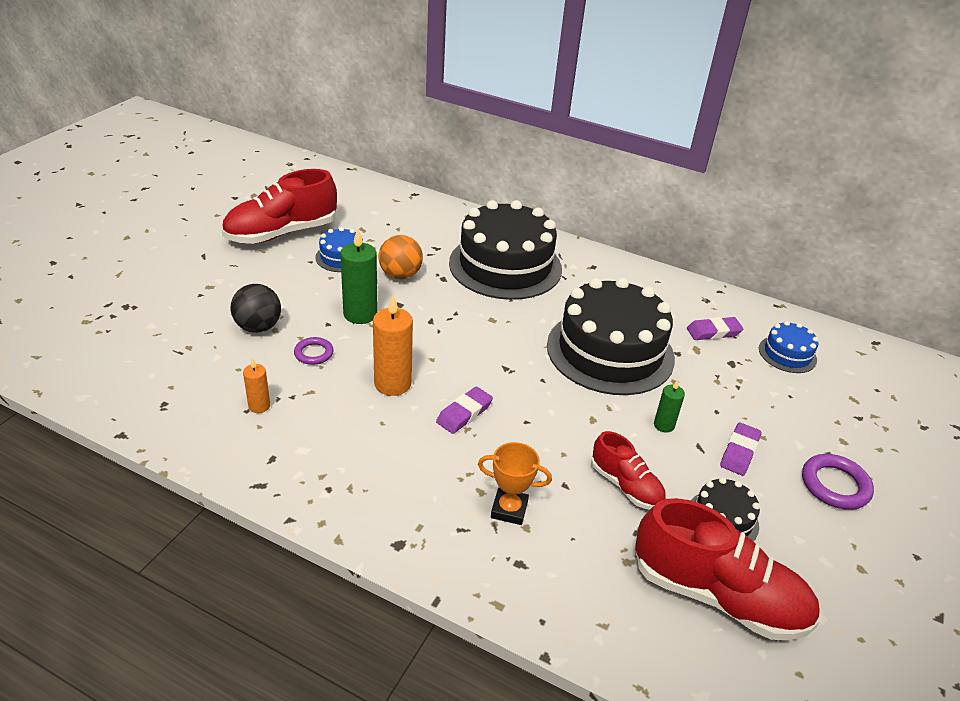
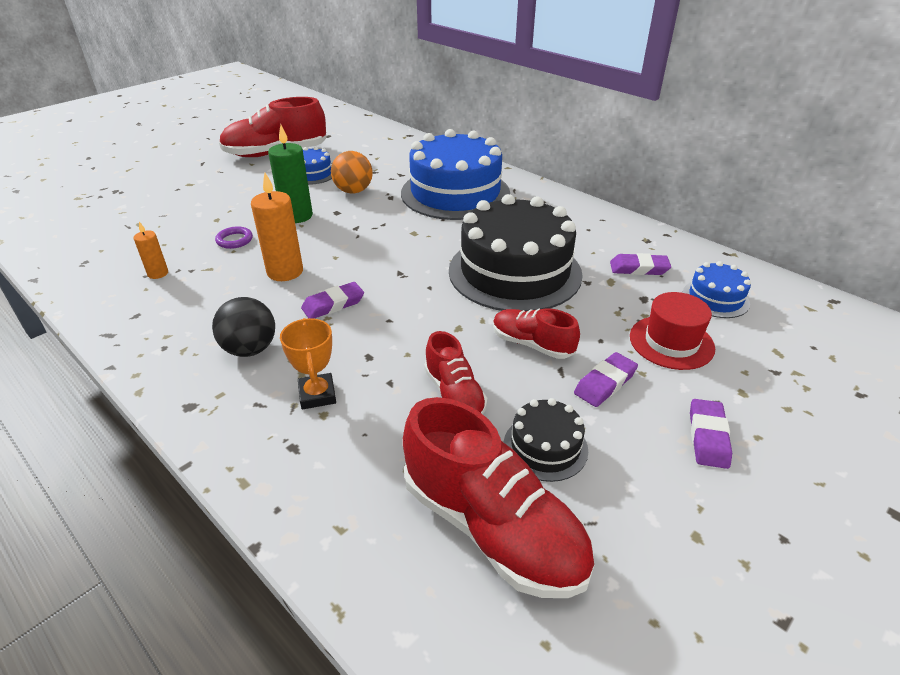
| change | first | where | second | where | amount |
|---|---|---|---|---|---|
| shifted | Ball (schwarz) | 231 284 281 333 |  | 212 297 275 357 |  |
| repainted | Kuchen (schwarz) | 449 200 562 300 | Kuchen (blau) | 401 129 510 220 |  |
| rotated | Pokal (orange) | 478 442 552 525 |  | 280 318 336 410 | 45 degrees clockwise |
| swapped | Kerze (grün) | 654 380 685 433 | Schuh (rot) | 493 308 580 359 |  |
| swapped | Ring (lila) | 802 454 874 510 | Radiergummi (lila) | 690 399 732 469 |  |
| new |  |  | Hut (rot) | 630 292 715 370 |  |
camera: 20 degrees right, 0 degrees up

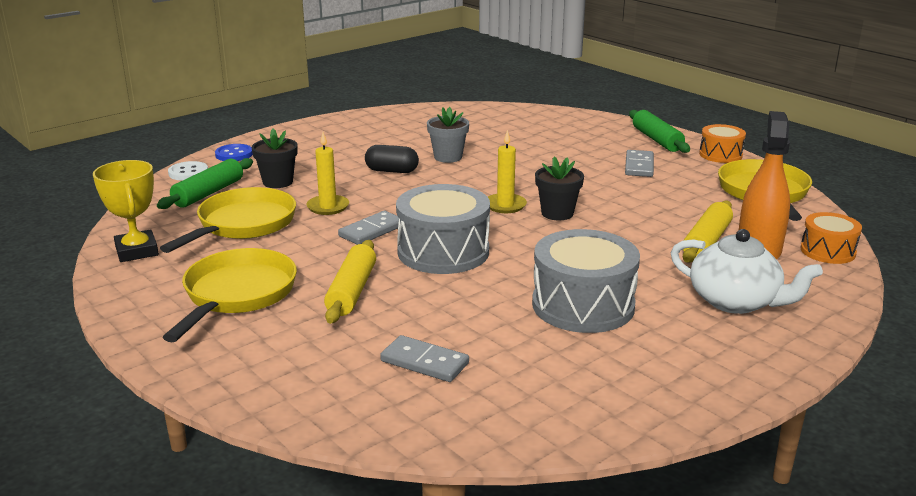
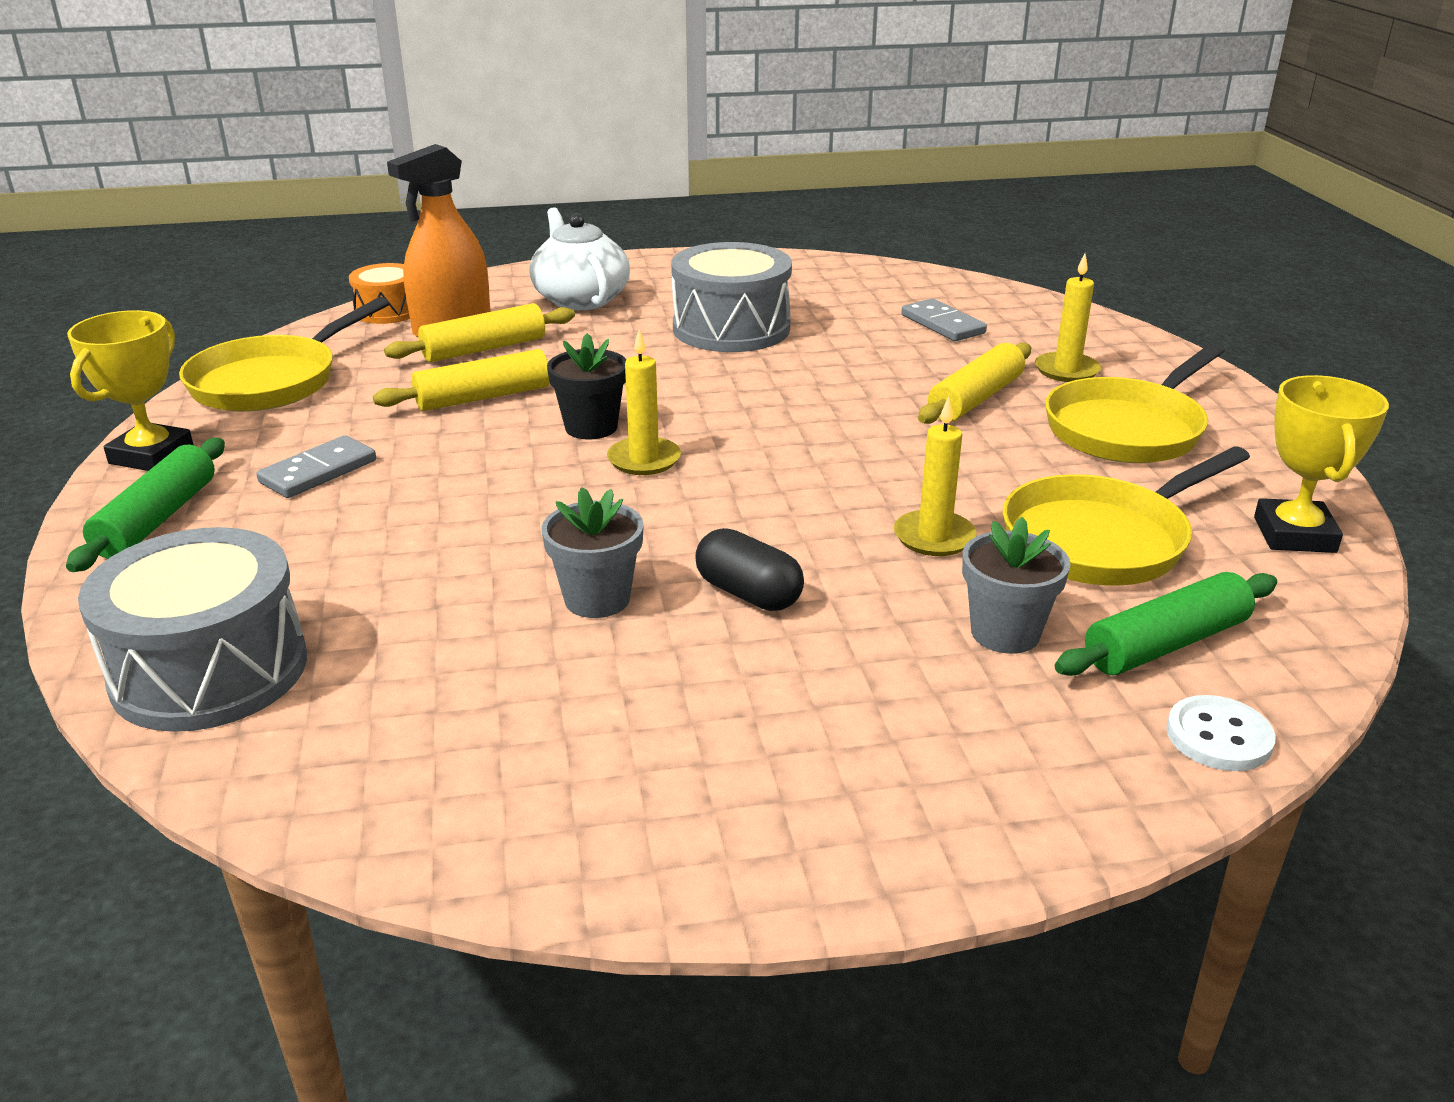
| change | first | where | second | where | amount |
|---|---|---|---|---|---|
| gone | Knopf (blau) | 215 144 253 161 |  |  |  |
| repainted | Blumentopf (schwarz) | 252 129 298 188 | Blumentopf (grau) | 962 517 1070 654 |  |
| gone | Dominostein (grau) | 338 211 399 245 |  |  |  |
| shifted | Trommel (grau) | 396 184 490 274 |  | 78 527 307 732 |  |
| swapped | Trommel (orange) | 699 124 746 163 | Pokal (gelb) | 67 310 194 471 |  |
| new |  |  | Nudelholz (gelb) | 373 349 550 411 |  |
| new |  |  | Kerze (gelb) | 1035 253 1101 382 |  |
camera: 150 degrees left, 5 degrees up

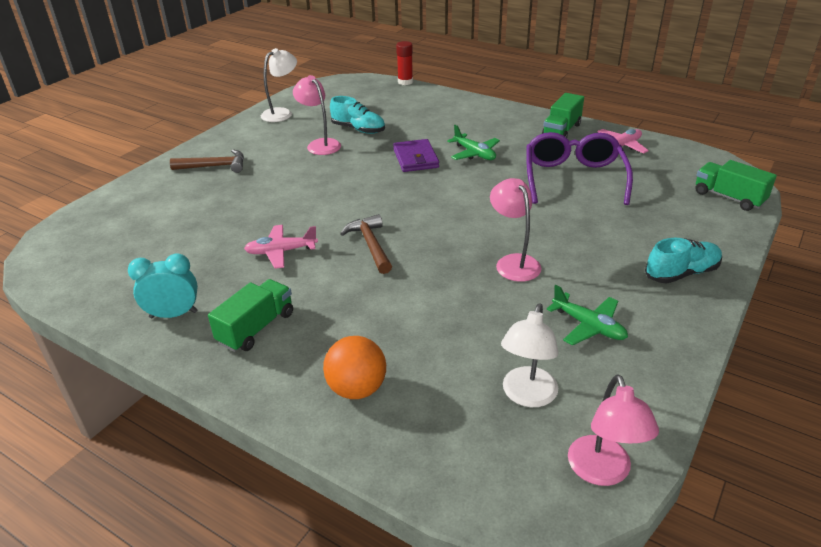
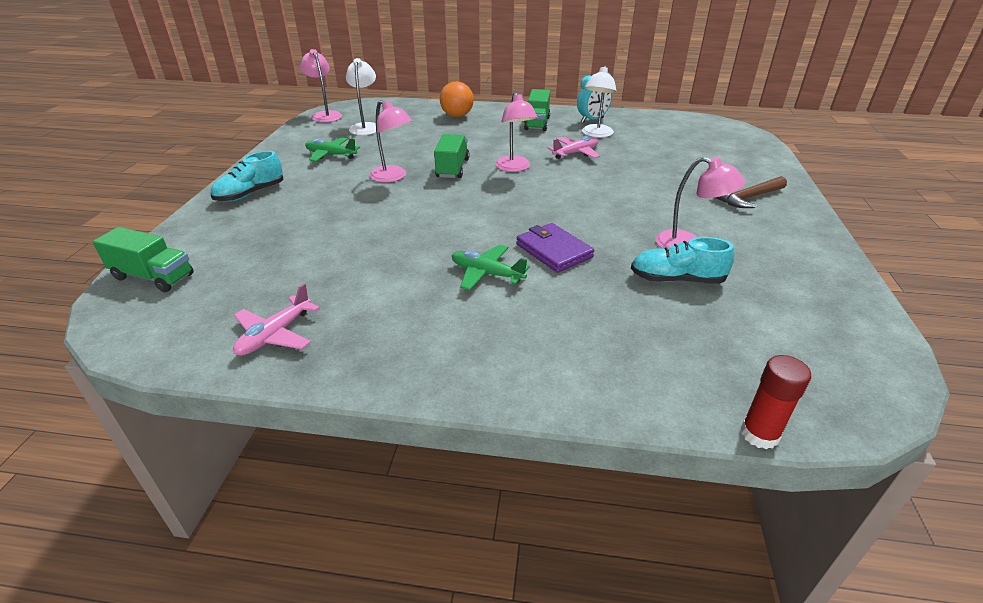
| change | first | where | second | where | amount |
|---|---|---|---|---|---|
| shifted | Lampe (weiß) | 261 48 297 122 |  | 582 65 616 138 |  |
| swapped | Hammer (braun) | 340 214 392 274 | Lampe (rosa) | 495 92 538 172 |  |
| gone | Brille (lila) | 527 132 633 205 |  |  |  |
| shifted | Lastwagen (grün) | 542 93 584 138 |  | 434 134 470 178 |  |
camera: 155 degrees right, 0 degrees up

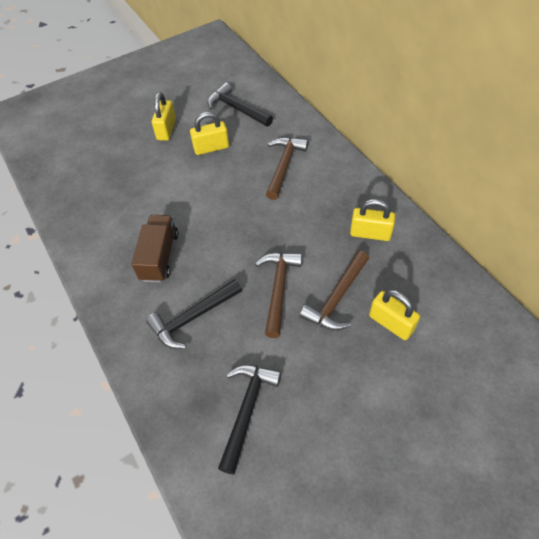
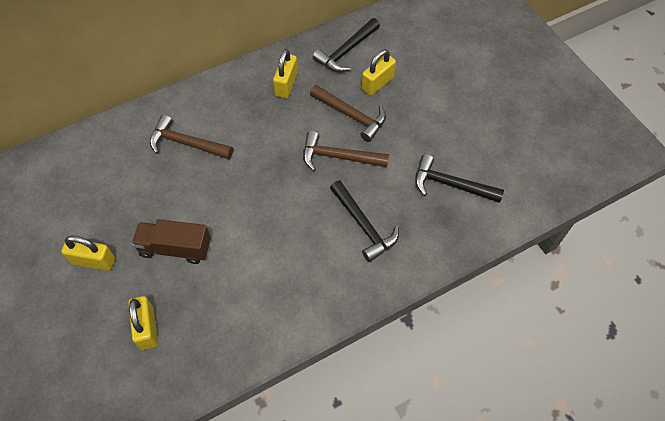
| change | first | where | second | where | amount |
|---|---|---|---|---|---|
| shifted | Lastwagen (braun) | 132 215 178 283 |  | 132 219 211 264 |  |
| shifted | Vorhängeschloss (gelb) | 190 112 229 155 |  | 129 296 158 350 |  |
| shifted | Hammer (schwarz) | 208 83 273 127 |  | 313 18 380 72 |  |
camera: 90 degrees left, 5 degrees up

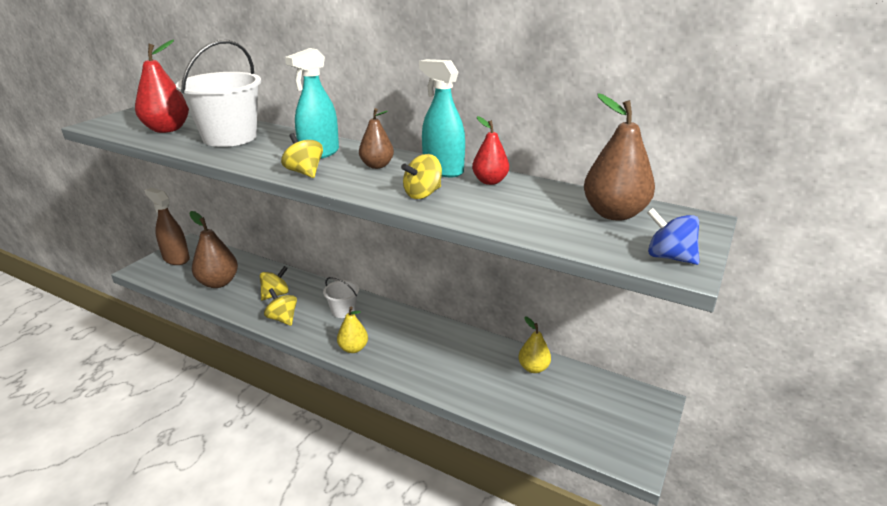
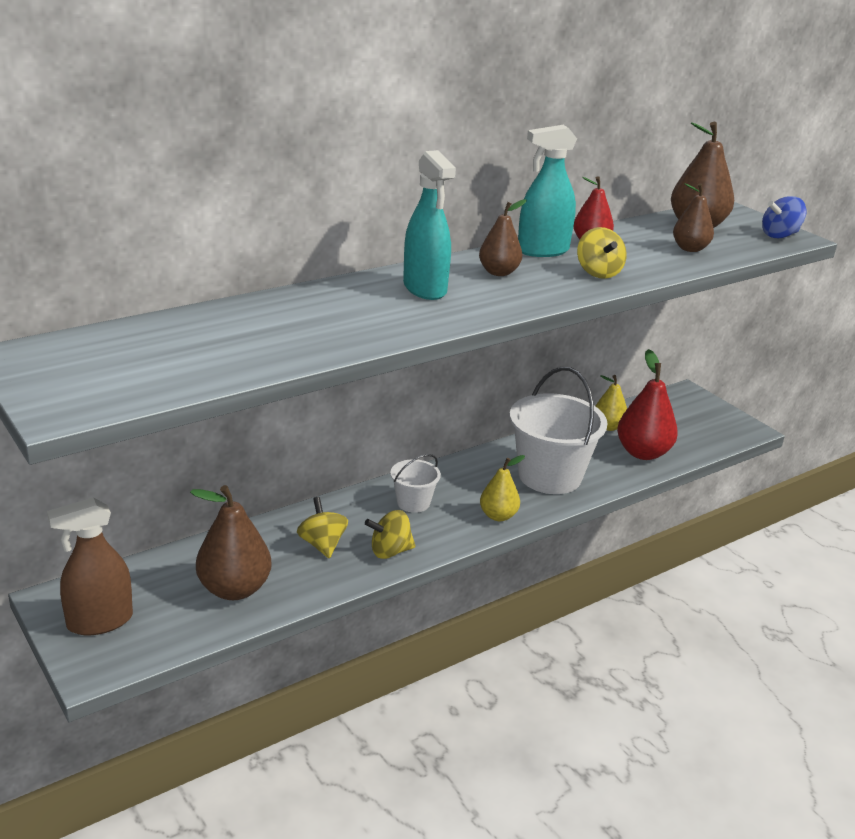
| change | first | where | second | where | amount |
|---|---|---|---|---|---|
| shifted | Birne (rot) | 135 40 189 133 |  | 617 349 678 460 |  |
| shifted | Eimer (weiß) | 176 40 261 147 |  | 510 367 608 494 |  |
| gone | Kreisel (gelb) | 281 133 323 178 |  |  |  |
| new |  |  | Birne (braun) | 673 183 714 252 |  |
camera: 65 degrees left, 0 degrees up

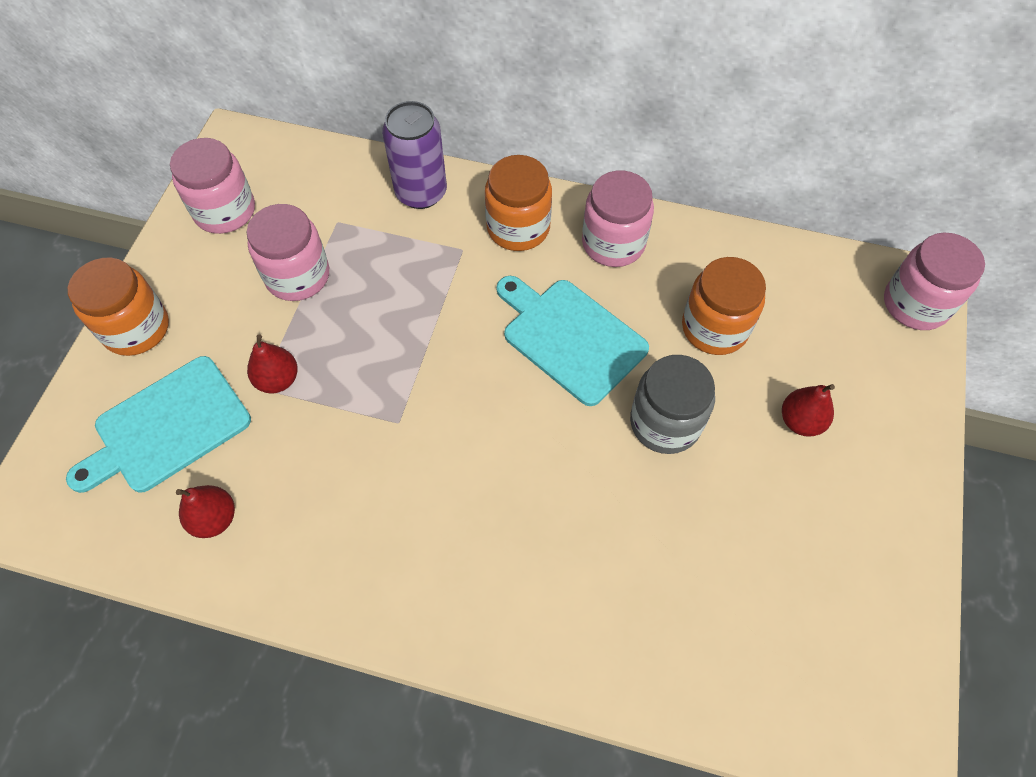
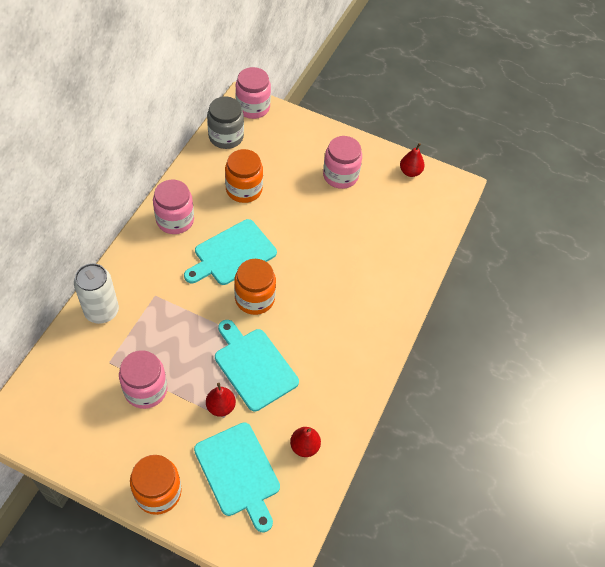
| change | first | where | second | where | amount |
|---|---|---|---|---|---|
| shifted | Einmachglas (rosa) | 170 138 255 234 |  | 323 136 362 189 |  |
| repainted | Dose (lila) | 382 101 447 209 | Dose (weiß) | 74 263 119 324 |  |
| shifted | Einmachglas (orange) | 485 155 552 251 |  | 234 259 276 315 |  |
| shifted | Einmachglas (grau) | 630 355 715 454 |  | 207 97 244 149 |  |
| shifted | Birne (rot) | 782 384 835 437 |  | 400 143 425 177 |  |
| new |  |  | Schneidebrett (türkis) | 215 320 299 411 |  |
camera: 85 degrees left, 5 degrees down

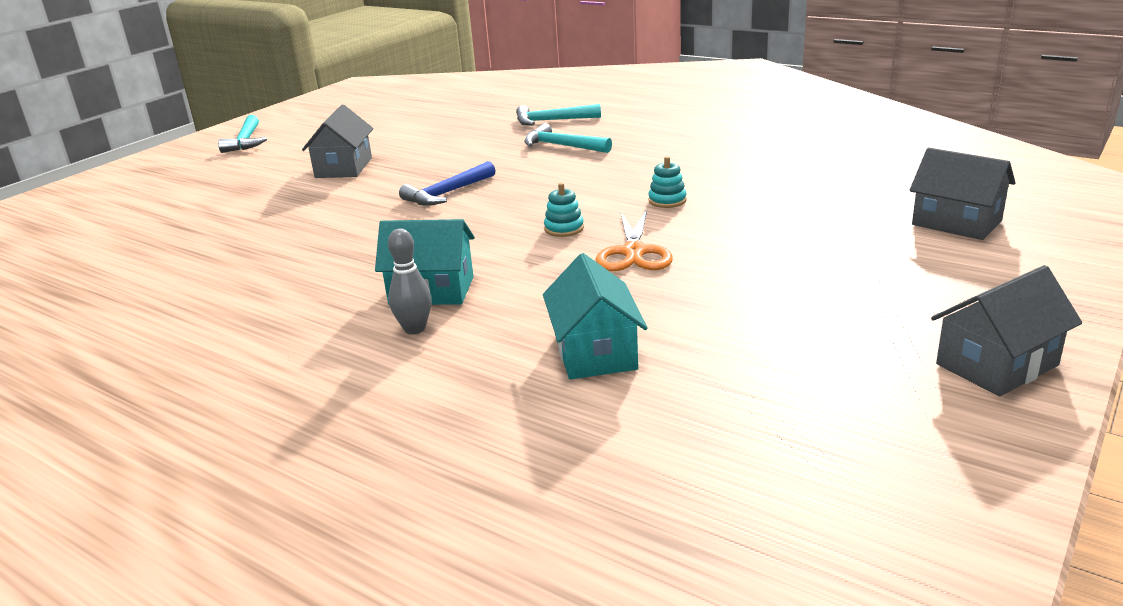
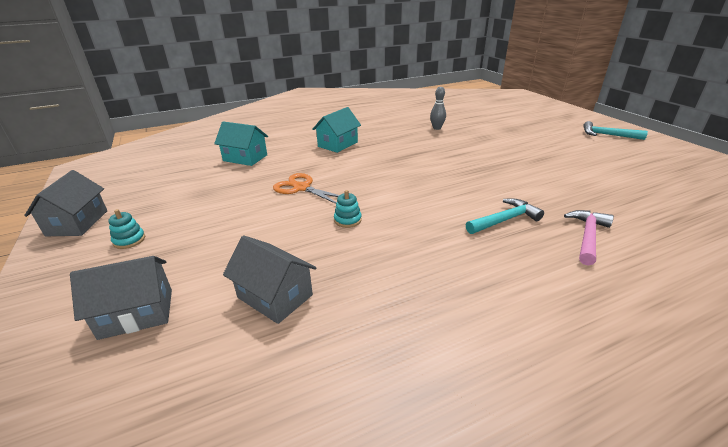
| change | first | where | second | where | amount |
|---|---|---|---|---|---|
| shifted | Haus (grau) | 302 105 373 178 |  | 223 235 317 324 |  |
| shifted | Bowlingkegel (grau) | 388 229 432 334 |  | 430 87 446 130 |  |
| gone | Hammer (blau) | 399 161 496 206 |  |  |  |
| repainted | Hammer (türkis) | 516 104 601 125 | Hammer (rosa) | 564 210 614 265 |  |
| shifted | Stapelspielzeug (türkis) | 544 183 584 237 |  | 108 209 145 249 |  |
camera: 120 degrees right, 5 degrees up

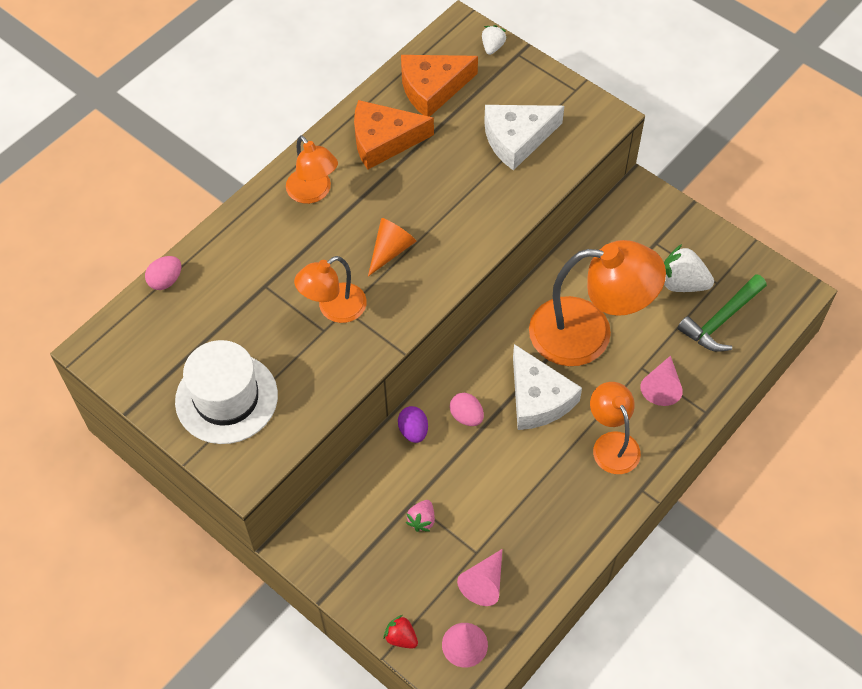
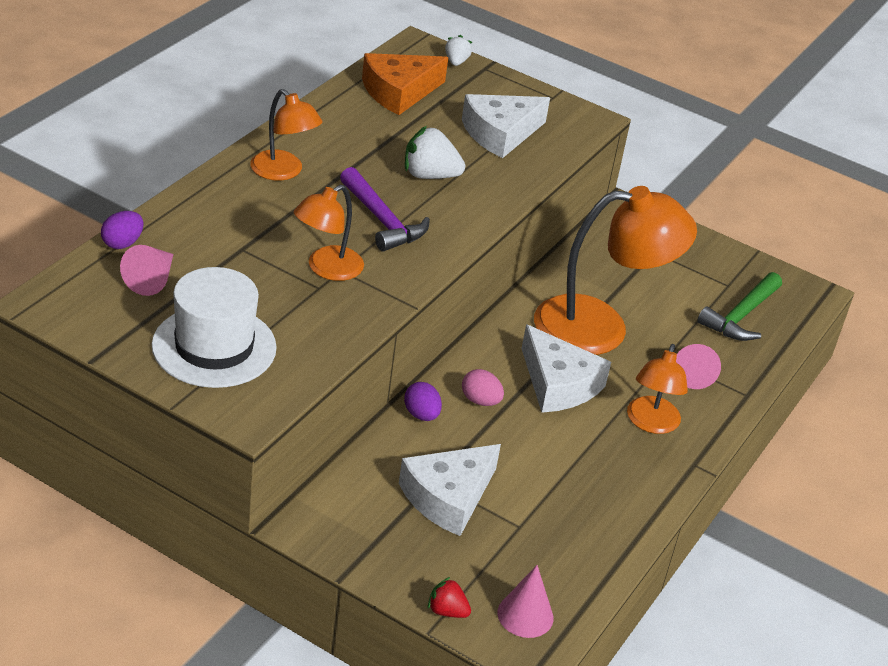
| change | first | where | second | where | amount |
|---|---|---|---|---|---|
| repainted | Ei (rosa) | 145 256 181 290 | Ei (lila) | 101 211 144 249 |  |
| gone | Käse (orange) | 354 100 434 170 |  |  |  |
| swapped | Kegel (orange) | 368 218 417 276 | Hammer (lila) | 340 167 430 251 |  |
| swapped | Erdbeere (rosa) | 406 500 435 532 | Käse (weiß) | 399 444 501 536 |  |
| shifted | Kegel (rosa) | 457 549 502 606 |  | 120 245 173 296 |  |
| rotated | Lampe (orange) | 590 382 641 474 |  | 627 344 688 434 | 135 degrees counterclockwise |
| shifted | Erdbeere (weiß) | 664 244 714 292 |  | 405 126 465 179 |  |
camera: 15 degrees left, 20 degrees down

